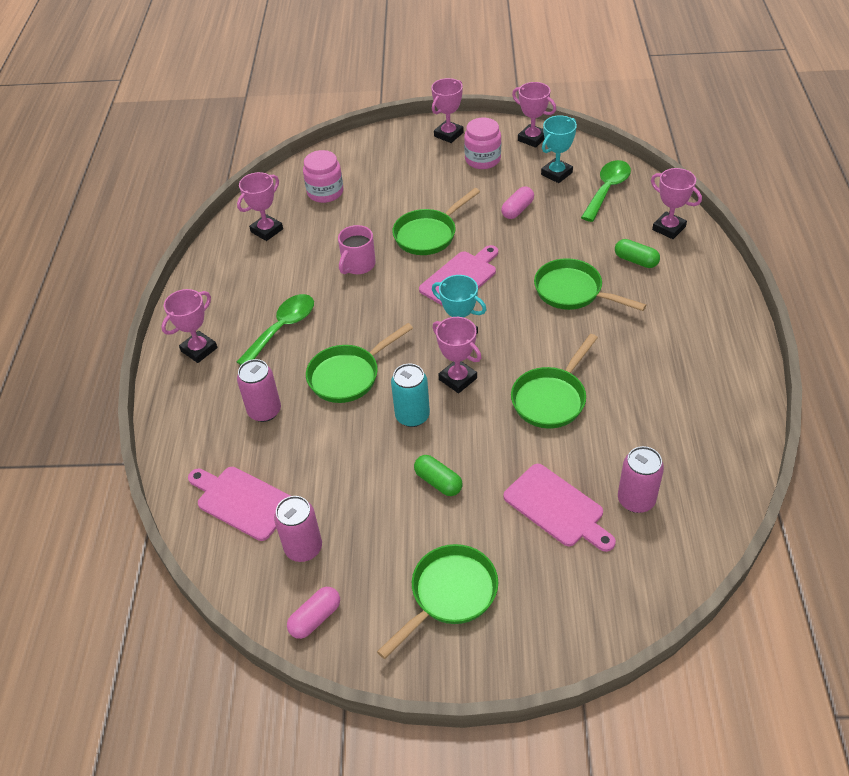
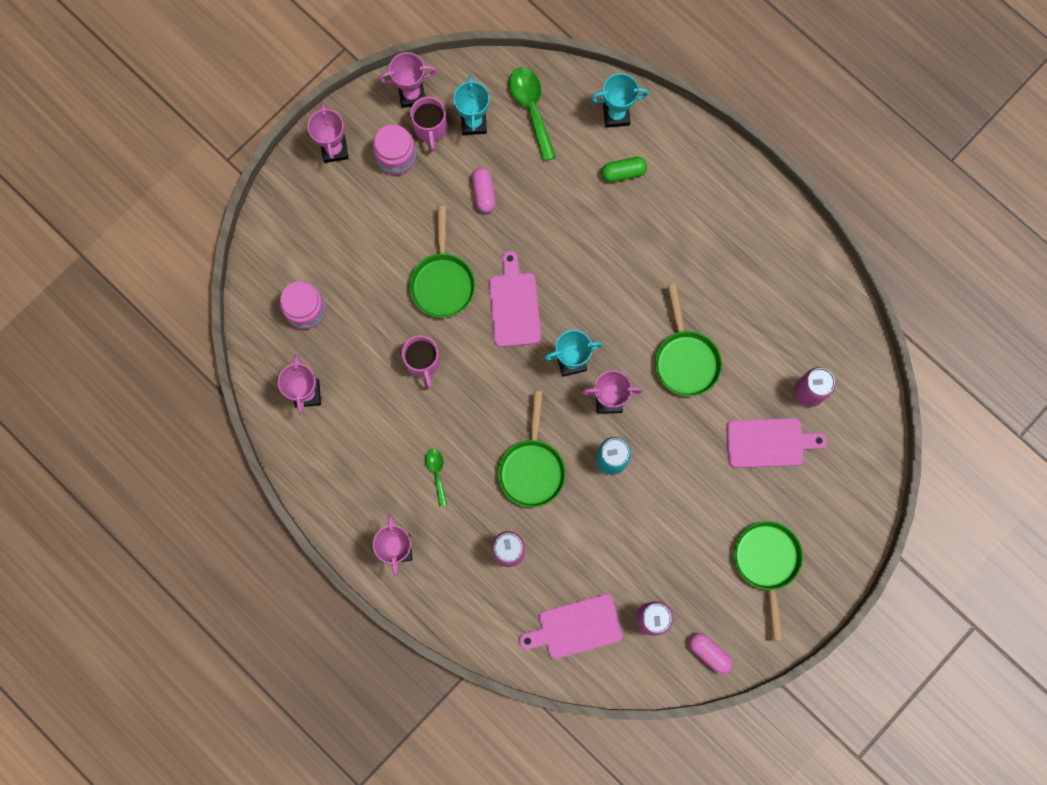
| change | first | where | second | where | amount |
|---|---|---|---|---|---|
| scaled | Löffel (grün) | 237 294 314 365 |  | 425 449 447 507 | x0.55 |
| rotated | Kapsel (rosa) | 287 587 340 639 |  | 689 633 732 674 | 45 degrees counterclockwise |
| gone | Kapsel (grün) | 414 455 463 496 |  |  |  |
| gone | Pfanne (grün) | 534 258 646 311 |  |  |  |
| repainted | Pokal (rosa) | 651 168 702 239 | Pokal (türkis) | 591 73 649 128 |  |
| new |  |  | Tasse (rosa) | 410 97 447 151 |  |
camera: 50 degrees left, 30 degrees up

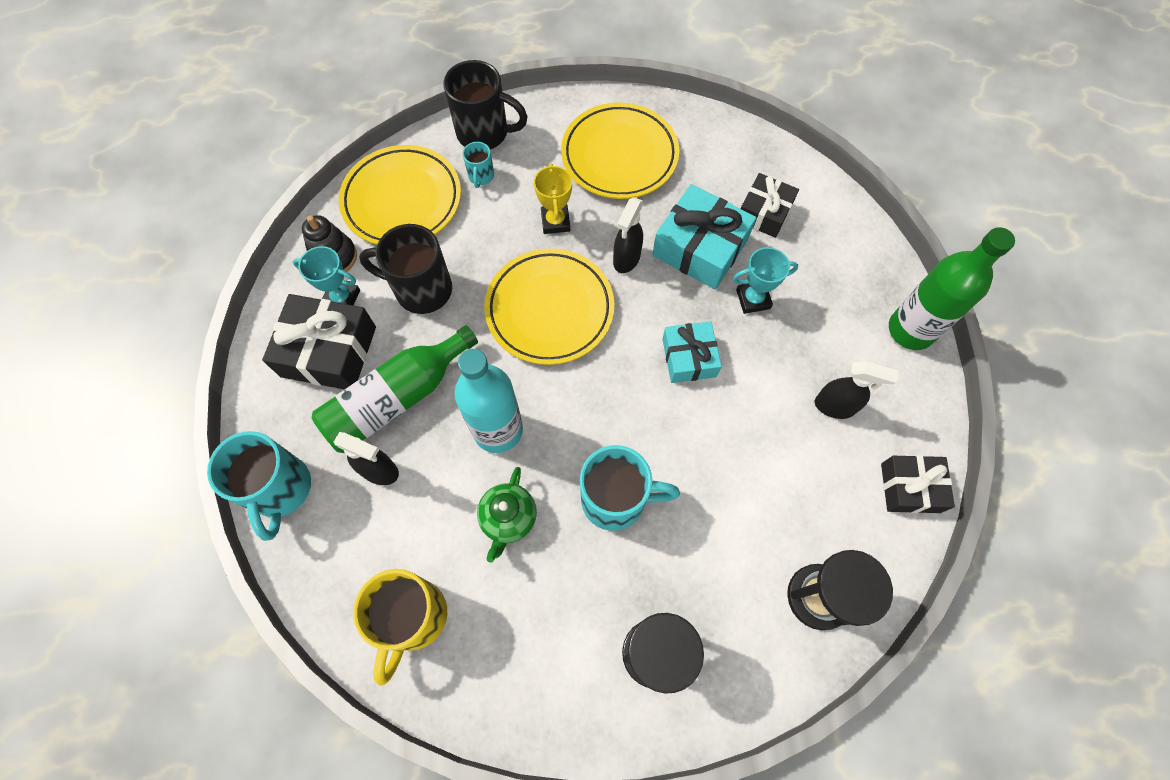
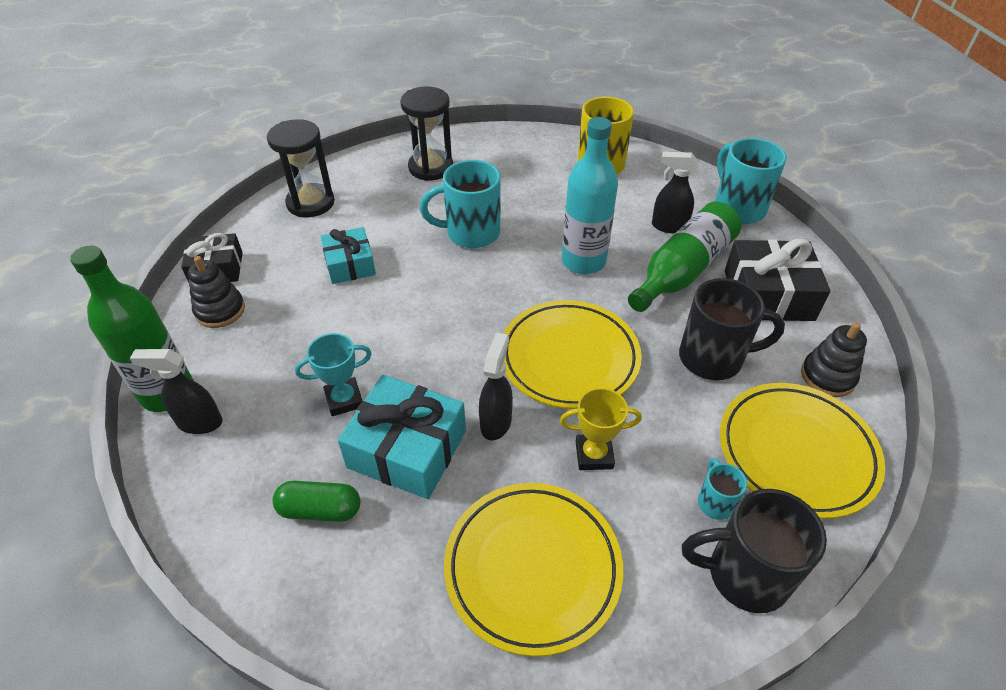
| change | first | where | second | where | amount |
|---|---|---|---|---|---|
| gone | Pokal (türkis) | 293 246 360 305 |  |  |  |
| gone | Teekanne (grün) | 477 467 537 563 |  |  |  |
| rotated | Pokal (gelb) | 534 163 572 234 |  | 560 388 642 470 | 75 degrees counterclockwise |
| shifted | Geschenk (türkis) | 662 321 722 383 |  | 320 227 376 284 |  |
| swapped | Geschenk (schwarz) | 741 173 799 238 | Kapsel (grün) | 272 481 360 522 |  |
| shifted | Sprühflasche (schwarz) | 815 361 899 419 |  | 130 349 223 434 |  |
| new |  |  | Stapelspielzeug (schwarz) | 188 256 245 328 |  |
camera: 170 degrees right, 20 degrees down

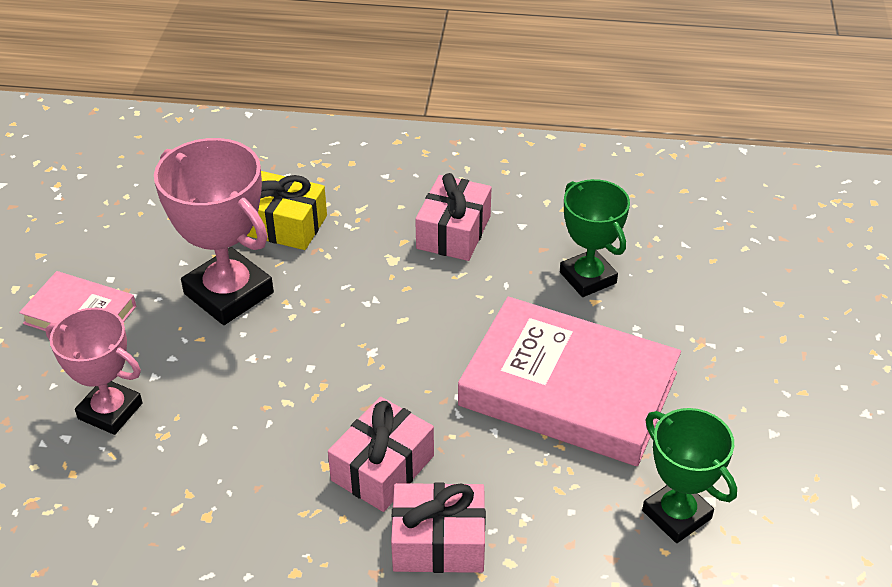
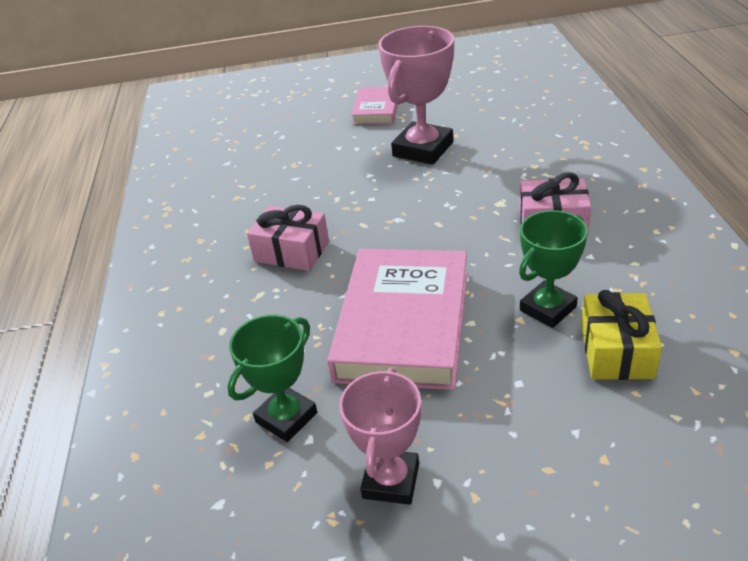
| change | first | where | second | where | amount |
|---|---|---|---|---|---|
| shifted | Pokal (rosa) | 46 308 143 435 |  | 339 368 421 505 |  |
| shifted | Geschenk (gelb) | 247 171 327 250 |  | 581 290 662 380 |  |
| gone | Geschenk (rosa) | 391 482 486 573 |  |  |  |
camera: 80 degrees right, 5 degrees down

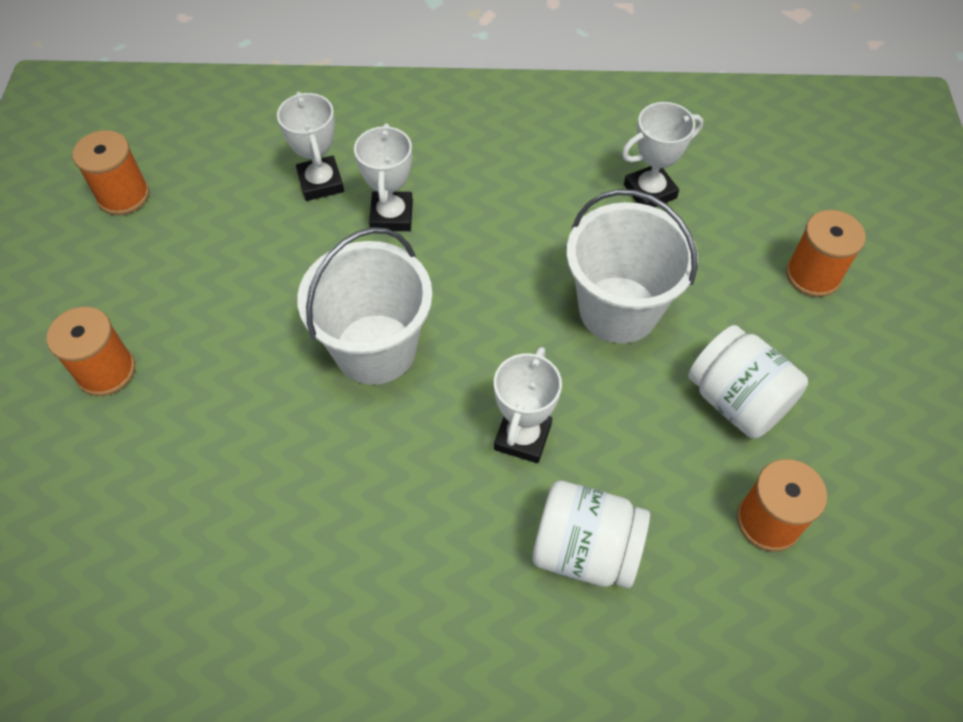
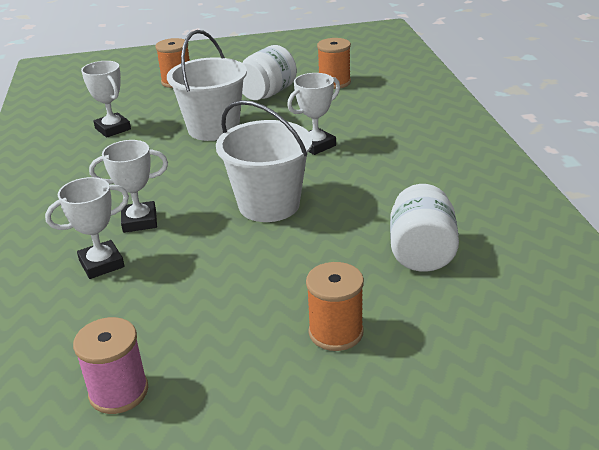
| change | first | where | second | where | amount |
|---|---|---|---|---|---|
| repainted | Garnrolle (orange) | 73 130 150 215 | Garnrolle (rosa) | 73 317 148 414 |  |
| rotated | Pokal (weiß) | 494 347 562 463 |  | 287 73 340 155 | 45 degrees counterclockwise |
| shifted | Einmachglas (weiß) | 532 481 650 588 |  | 390 184 459 272 |  |
camera: 100 degrees left, 25 degrees down

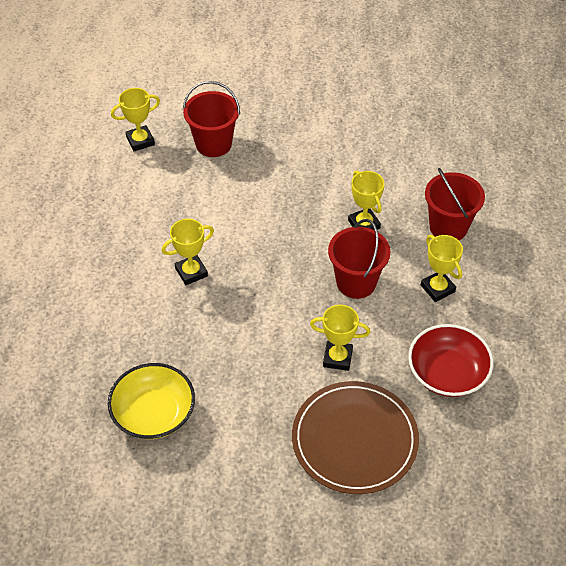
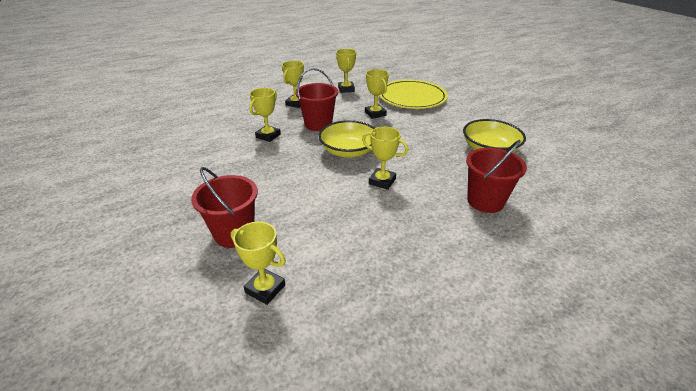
| change | first | where | second | where | amount |
|---|---|---|---|---|---|
| repainted | Teller (braun) | 292 381 419 494 | Teller (gelb) | 379 80 448 109 |  |
| swapped | Schüssel (rot) | 408 324 494 397 | Pokal (gelb) | 336 49 356 93 |  |
| shifted | Eimer (rot) | 425 168 485 240 |  | 466 140 527 213 |  |
| new |  |  | Schüssel (gelb) | 318 120 375 158 |  |
camera: 125 degrees left, 15 degrees down

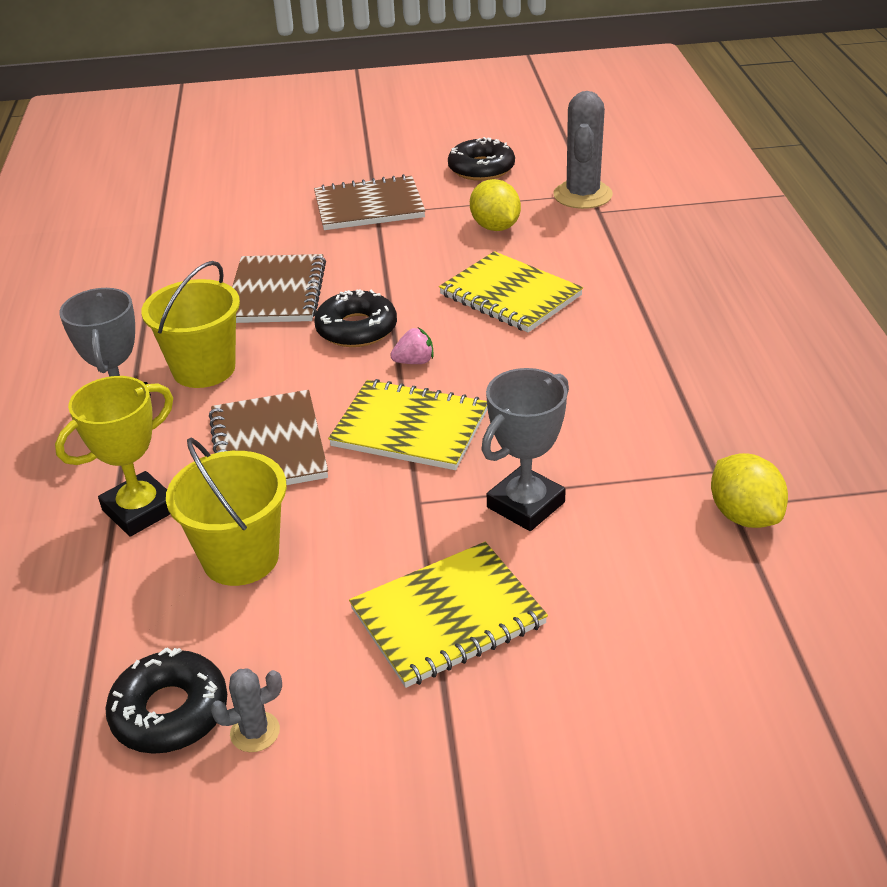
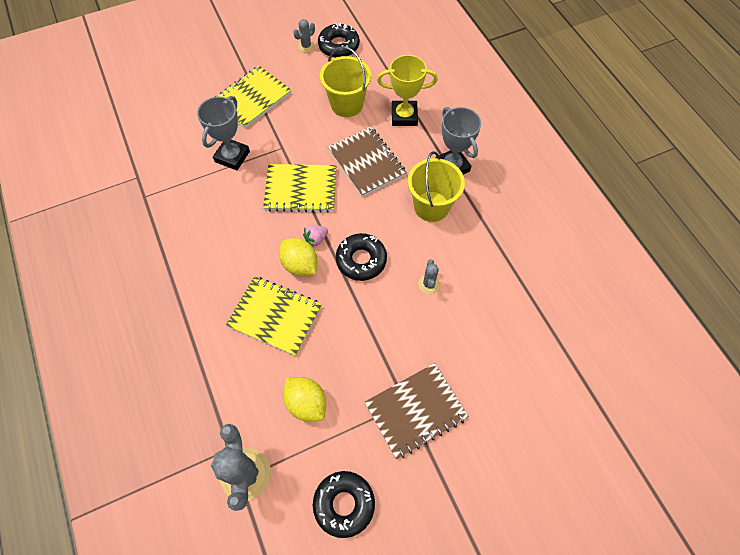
| change | first | where | second | where | amount |
|---|---|---|---|---|---|
| rotated | Pokal (gelb) | 55 376 173 537 |  | 377 55 438 126 | 60 degrees clockwise |
| swapped | Notizbuch (braun) | 232 254 326 323 | Kaktus (grau) | 418 260 440 294 |  |
| shifted | Zitrone (gelb) | 711 453 788 528 |  | 279 238 317 276 |  |
camera: 160 degrees right, 25 degrees up

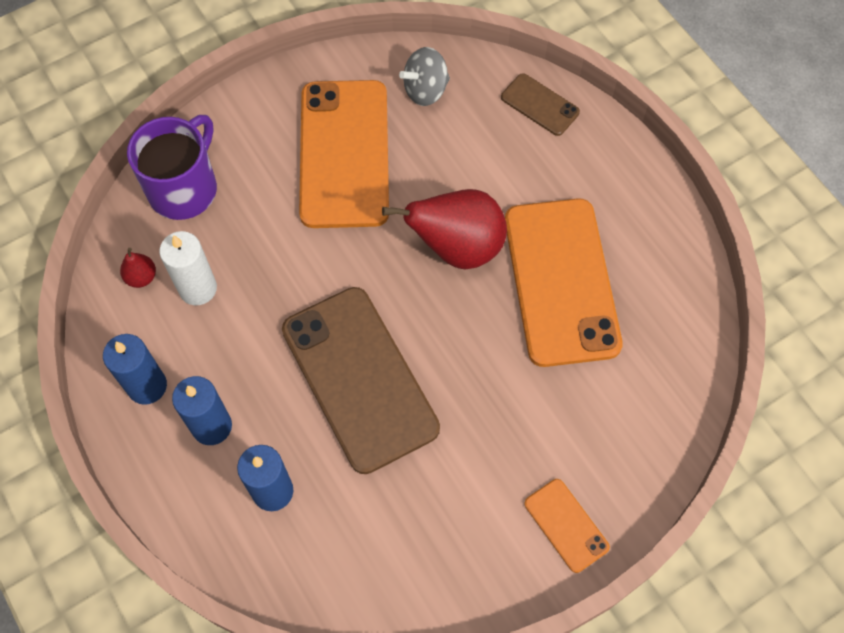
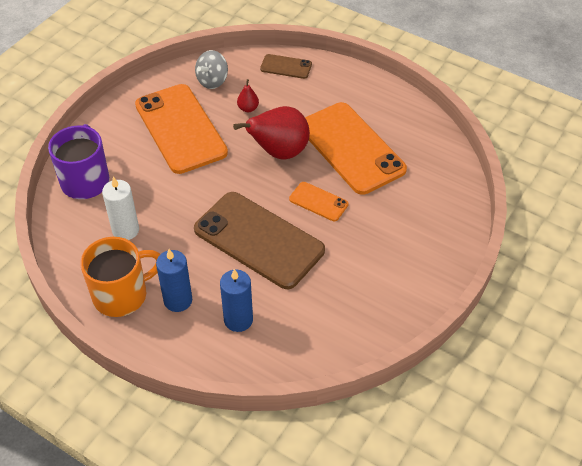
| change | first | where | second | where | amount |
|---|---|---|---|---|---|
| swapped | Kerze (blau) | 103 334 167 405 | Tasse (orange) | 80 237 160 317 |  |
| shifted | Birne (rot) | 120 248 156 288 |  | 237 79 259 112 |  |
| shifted | Handy (orange) | 524 479 610 573 |  | 289 182 349 221 |  |
camera: 25 degrees left, 15 degrees down

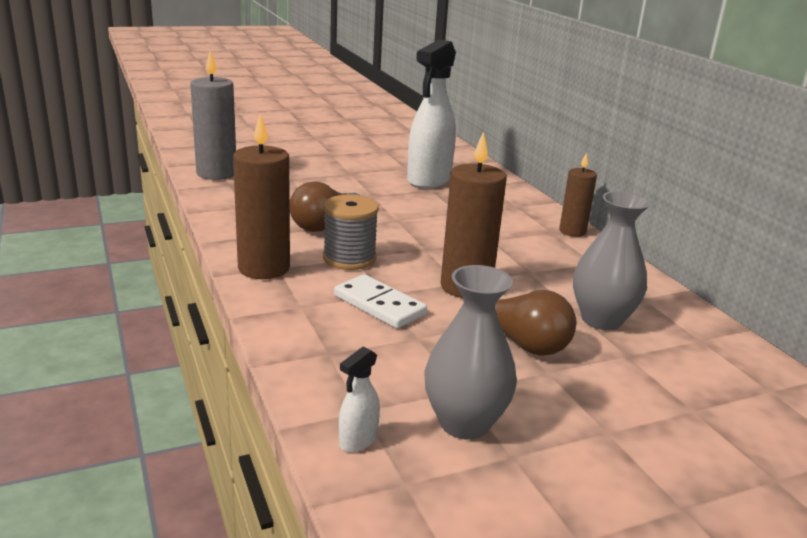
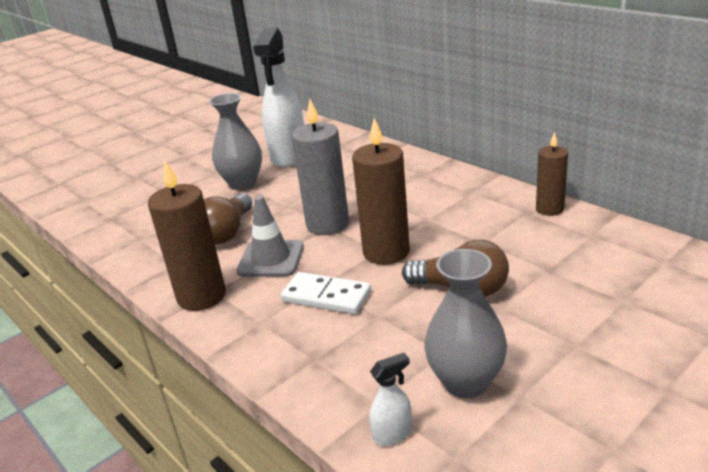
| change | first | where | second | where | amount |
|---|---|---|---|---|---|
| shifted | Kerze (grau) | 190 50 236 180 |  | 292 99 349 235 |  |
| swapped | Garnrolle (grau) | 323 194 379 270 | Leitkegel (grau) | 236 195 304 277 |  |
| rotated | Sprühflasche (weiß) | 339 347 380 452 |  | 369 353 412 446 | 135 degrees counterclockwise |
| shifted | Kerze (braun) | 559 152 597 237 |  | 536 132 568 216 |  |
| shifted | Vase (grau) | 573 191 651 330 |  | 209 93 262 190 |  |
camera: 15 degrees left, 5 degrees up

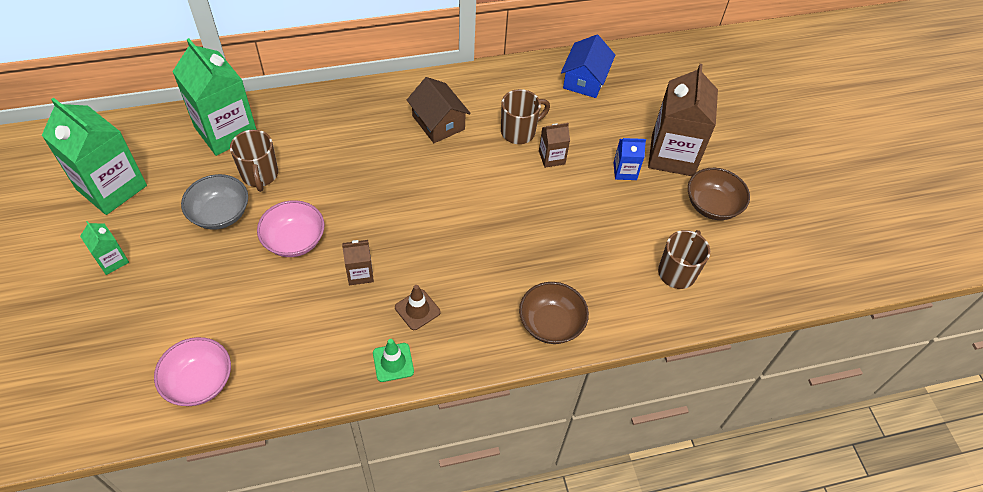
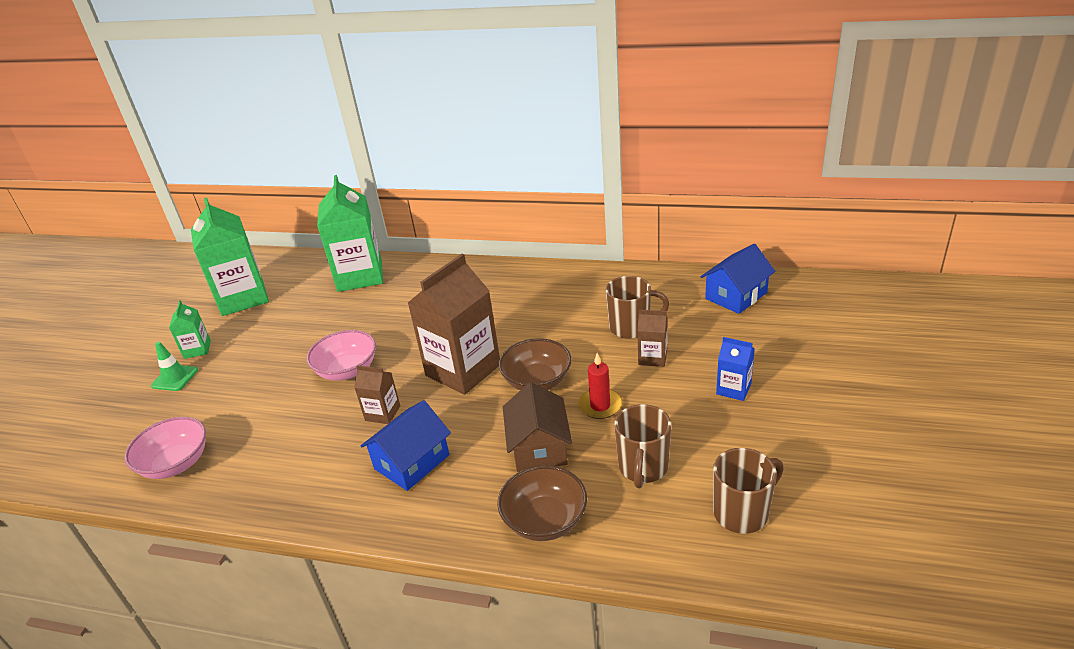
| change | first | where | second | where | amount |
|---|---|---|---|---|---|
| gone | Schüssel (grau) | 181 174 248 230 |  |  |  |
| shifted | Tasse (braun) | 230 130 278 192 |  | 614 404 671 488 |  |
| shifted | Leitkegel (grün) | 373 339 414 382 |  | 151 342 198 391 |  |
| swapped | Leitkegel (braun) | 395 285 441 330 | Haus (blau) | 361 400 451 491 |  |
| shifted | Haus (braun) | 407 77 471 143 |  | 503 382 572 472 |  |
| shifted | Getränkekarton (braun) | 648 64 718 176 |  | 408 254 500 395 |  |
| shifted | Schüssel (braun) | 688 168 750 220 |  | 499 338 572 390 |  |
| new |  |  | Kerze (rot) | 578 353 622 419 |  |
camera: 35 degrees right, 20 degrees down

